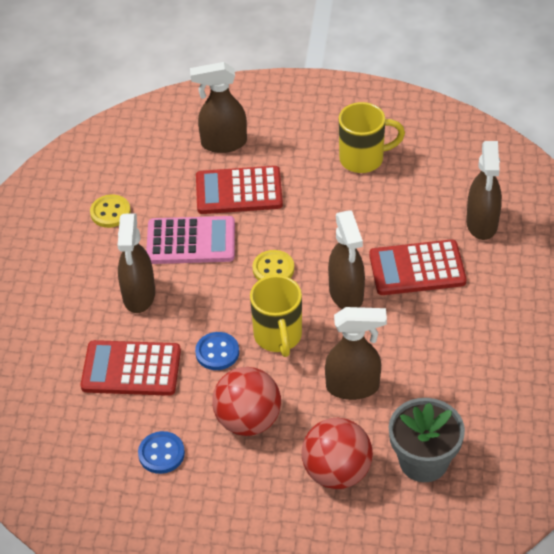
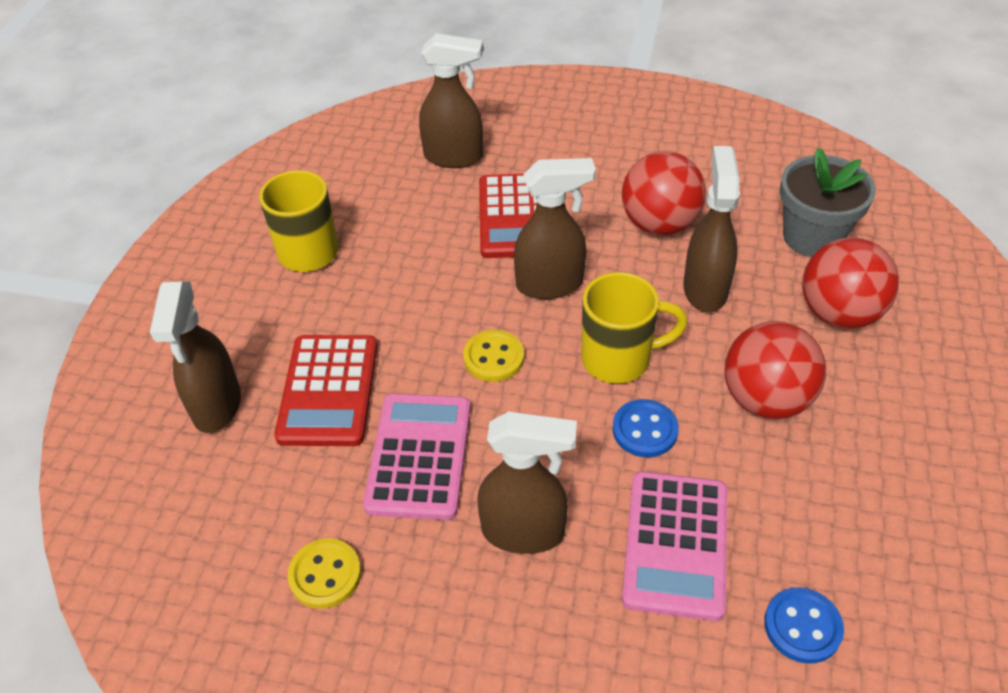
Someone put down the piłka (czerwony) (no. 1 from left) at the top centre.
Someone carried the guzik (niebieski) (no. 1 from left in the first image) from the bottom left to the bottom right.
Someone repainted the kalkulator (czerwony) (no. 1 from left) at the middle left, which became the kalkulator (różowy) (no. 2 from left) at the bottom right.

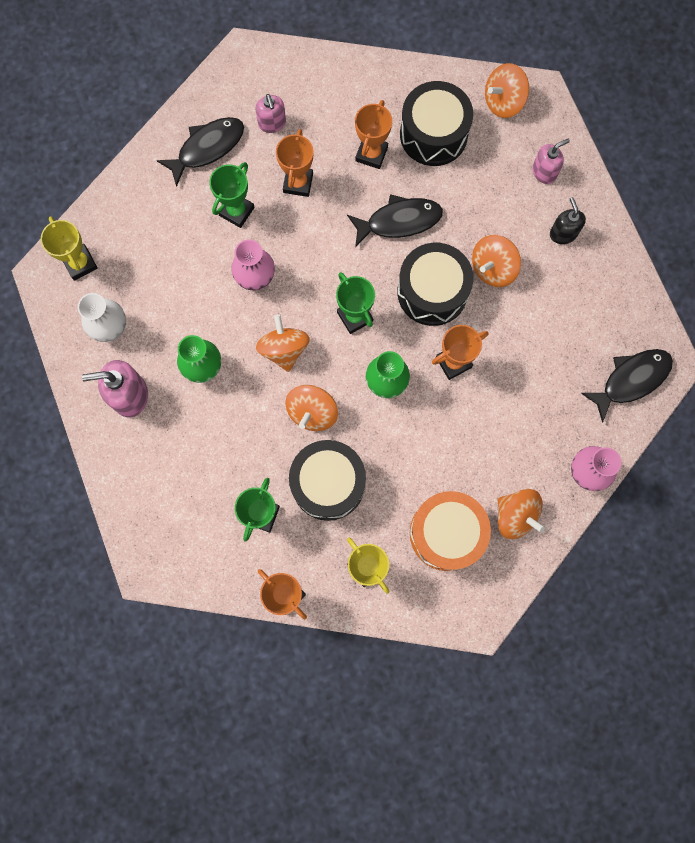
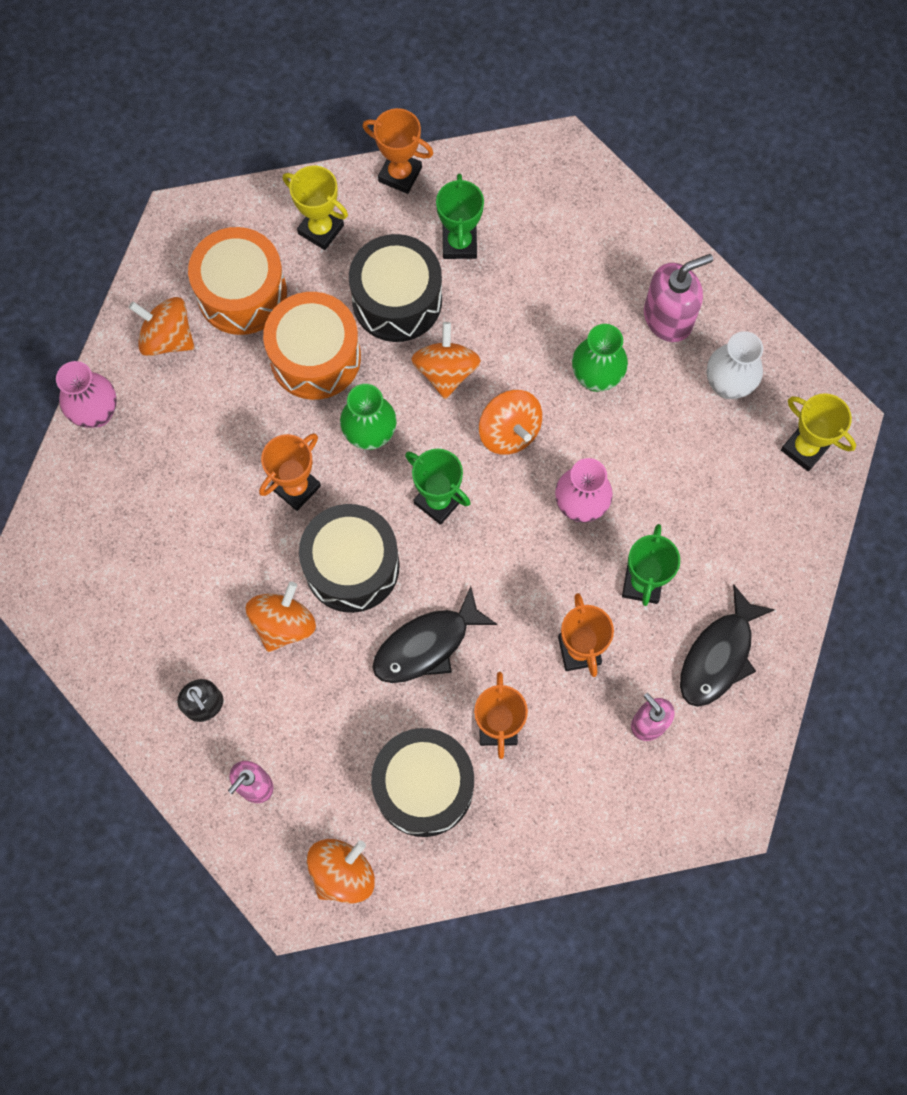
Someone took away the ryba (czarny) (no. 3 from left) at the middle right.
Someone put down the bęben (pomarańczowy) (no. 2 from left) at the top centre.

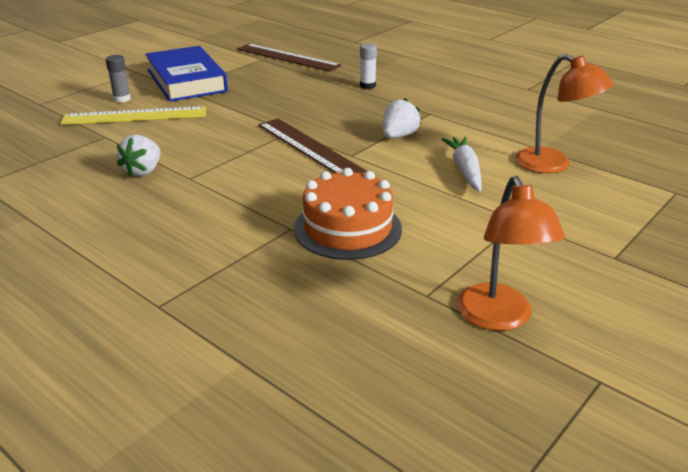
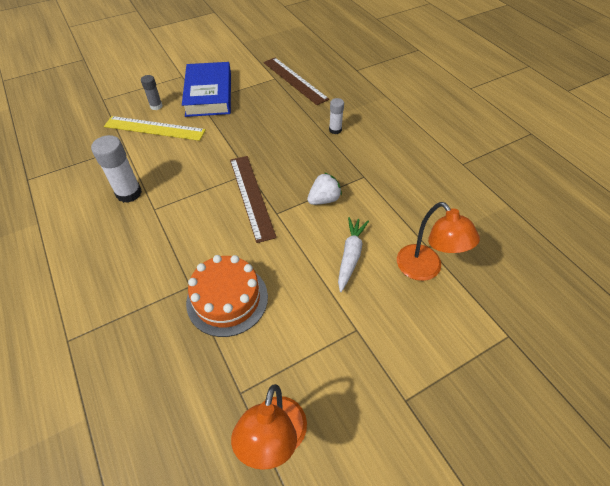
Someone swapped the truskawka (biały) (no. 1 from left) at the top left for the klej w sztyfcie (biały) (no. 1 from left) at the middle left.

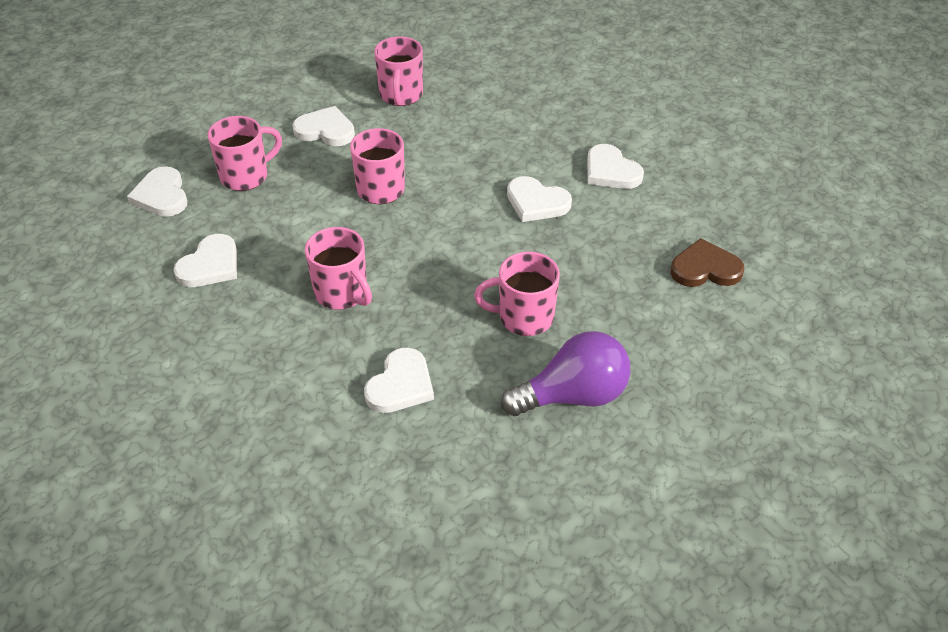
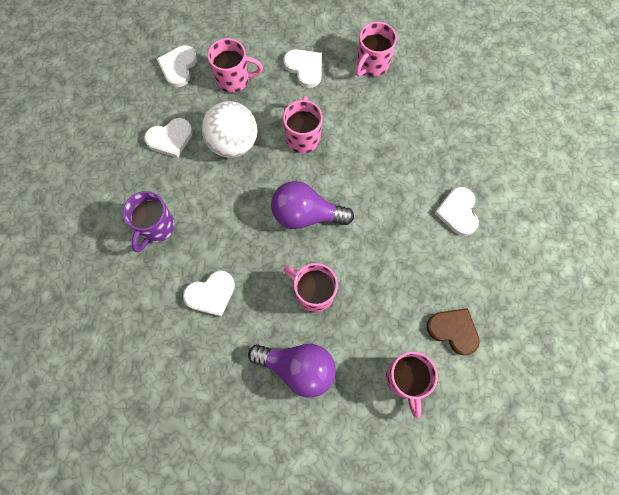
Someone took away the serce (biały) (no. 5 from left) at the top centre.
Someone put down the kubek (fioletowy) at the middle left.
Someone put down the piłka (biały) at the top centre.
Someone put down the żarówka (fioletowy) (no. 2 from left) at the centre.
Someone carried the kubek (różowy) (no. 2 from left in the first image) from the centre to the bottom centre.

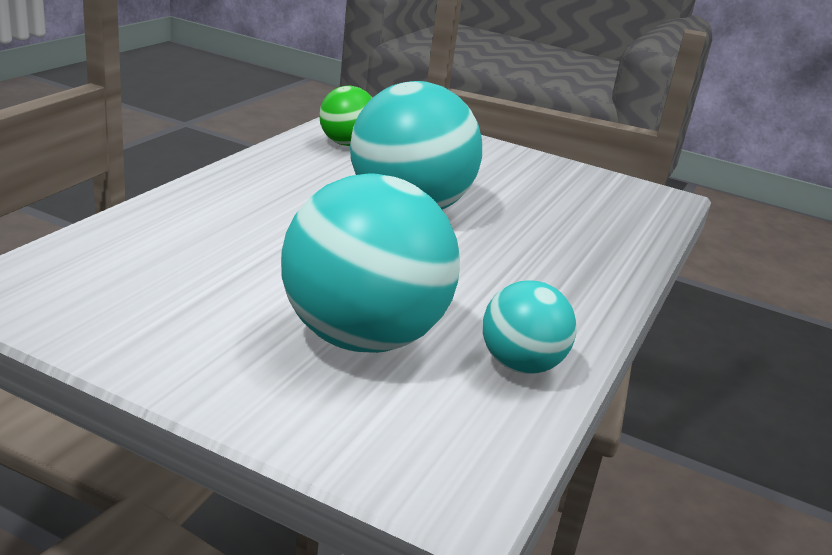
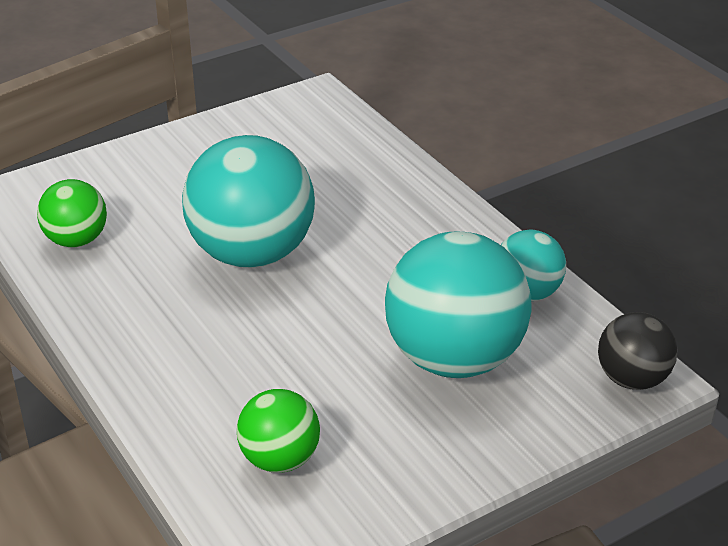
Someone put down the piłka (zielony) (no. 2 from left) at the bottom centre.
Someone put down the piłka (czarny) at the middle right.

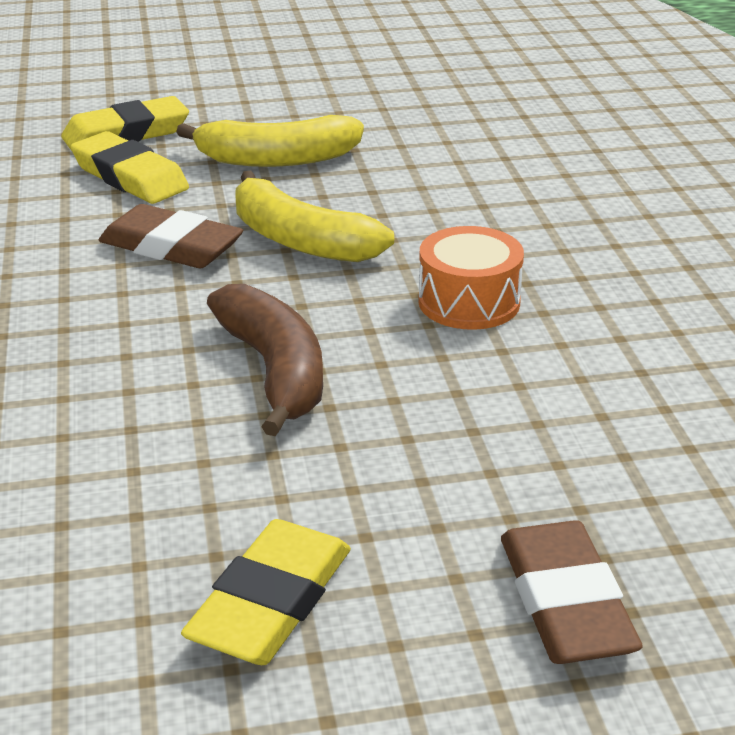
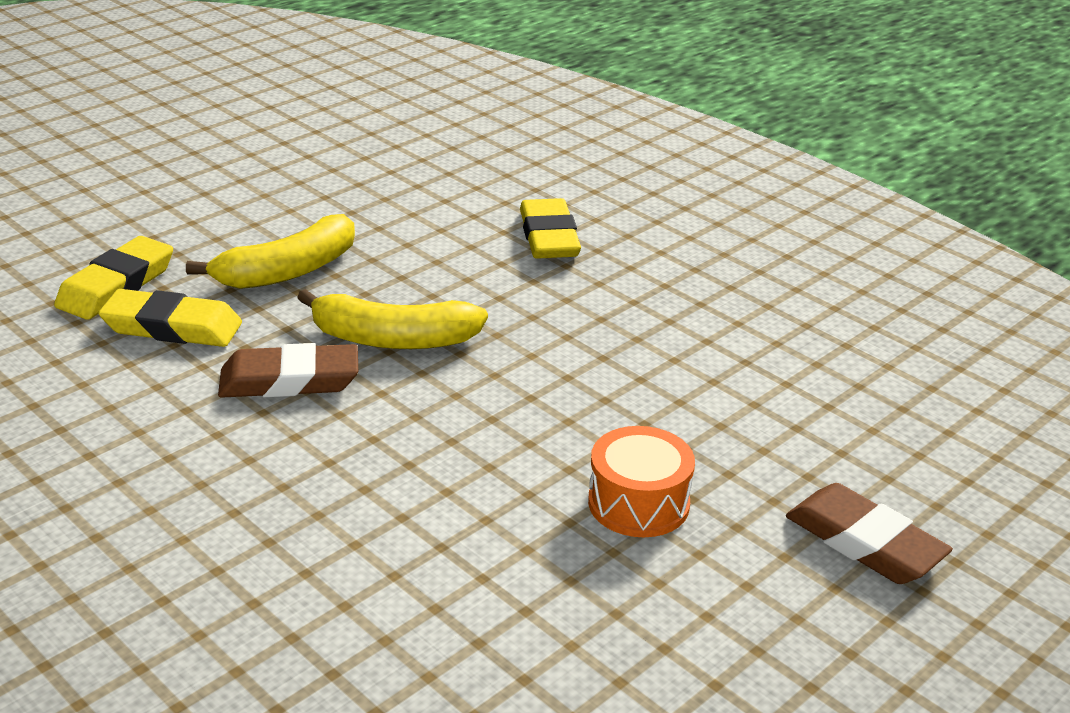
Someone took away the banan (brązowy) at the centre.
Someone carried the gumka do mazania (żółty) (no. 3 from left) from the bottom centre to the top centre.
Someone carried the bęben (pomarańczowy) from the centre to the bottom centre.

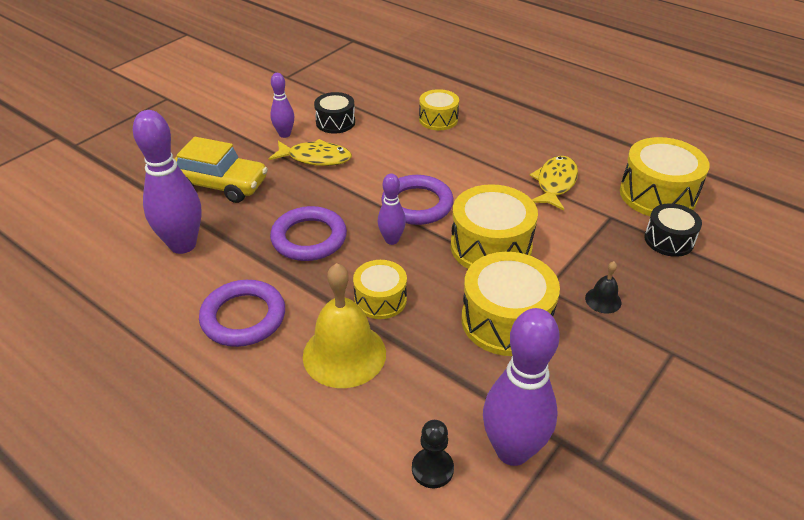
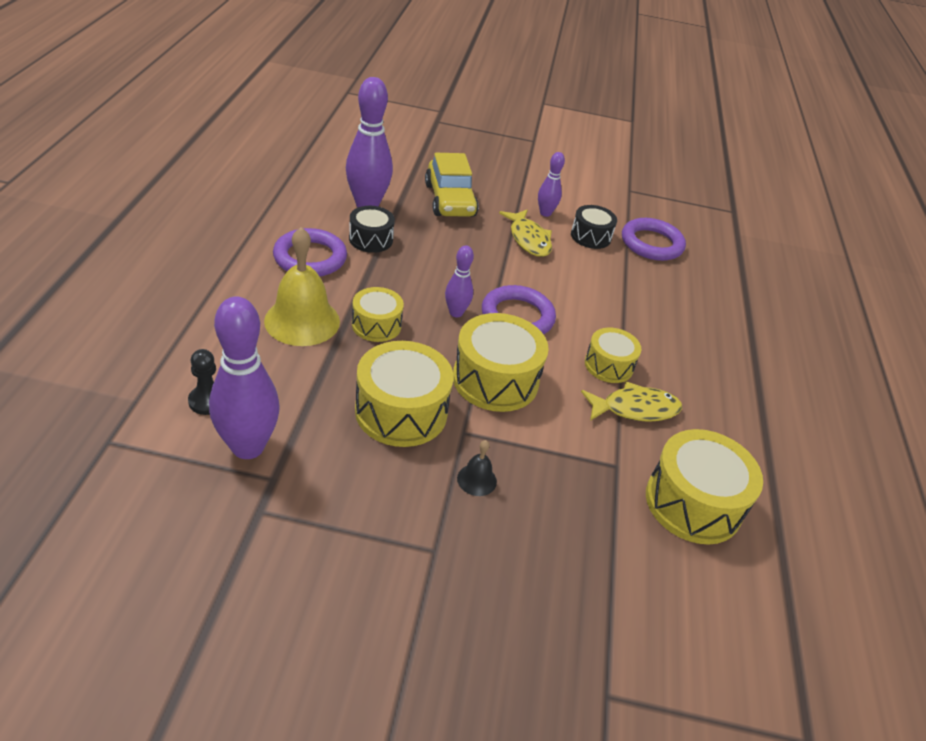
Someone carried the pierścień (fioletowy) (no. 2 from left in the first image) from the centre to the top right.
Someone carried the bęben (żółty) (no. 2 from left in the first image) from the top centre to the centre.
Someone carried the bęben (czarny) (no. 2 from left in the first image) from the middle right to the top centre.

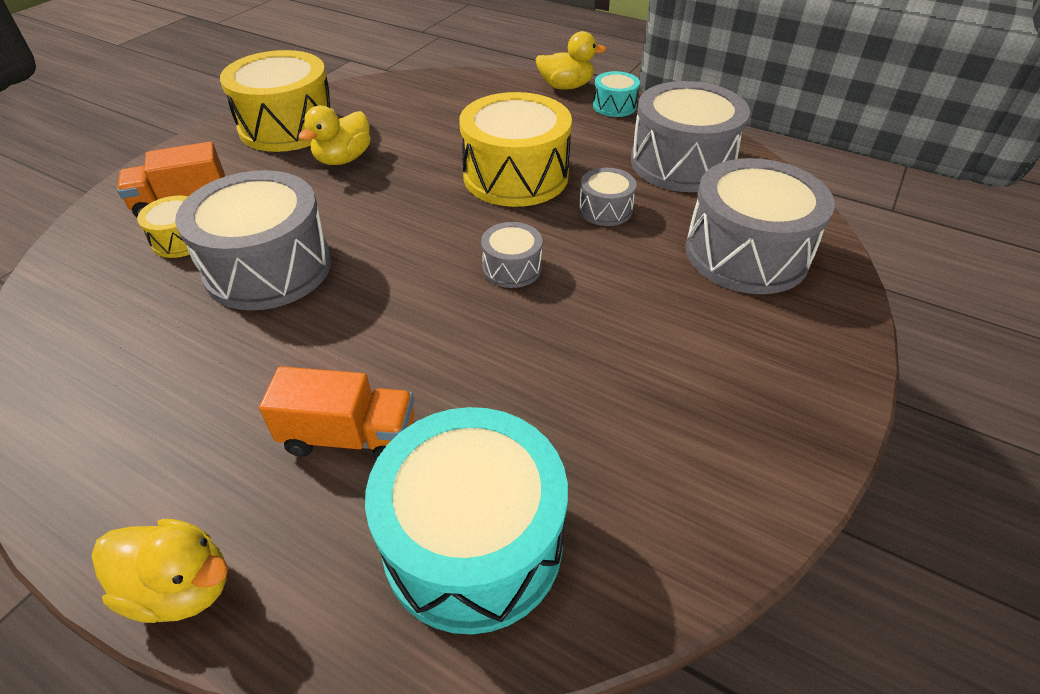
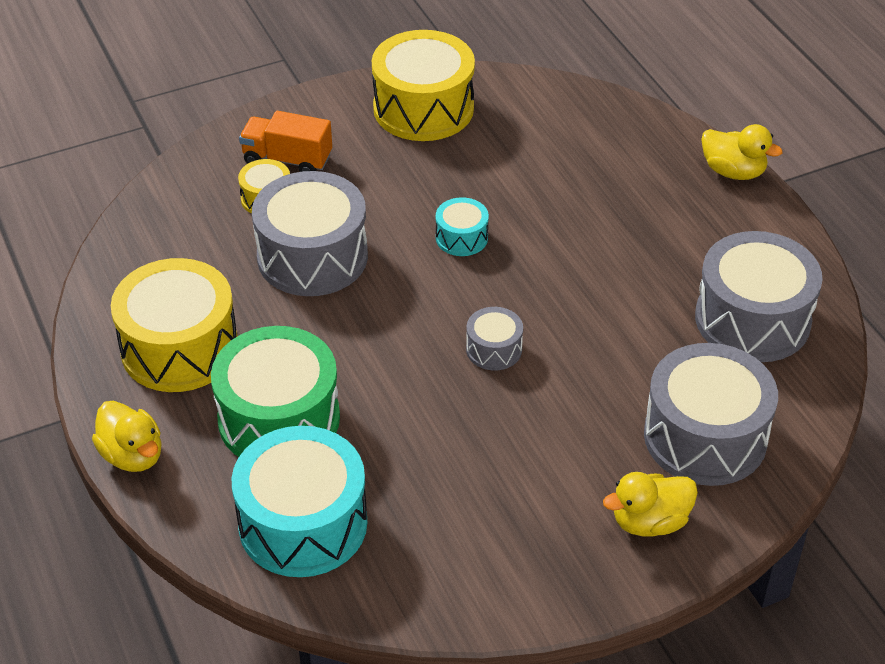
Someone took away the bęben (szary) (no. 3 from left) at the top centre.
Someone carried the kaczka (żółty) (no. 2 from left) from the top left to the bottom right.
Someone carried the bęben (żółty) (no. 3 from left in the first image) from the top centre to the middle left.
Someone carried the bęben (turkusowy) (no. 2 from left) from the top centre to the centre.
Someone swapped the ciężarówka (pomarańczowy) (no. 2 from left) at the middle left for the bęben (zielony) at the middle left.

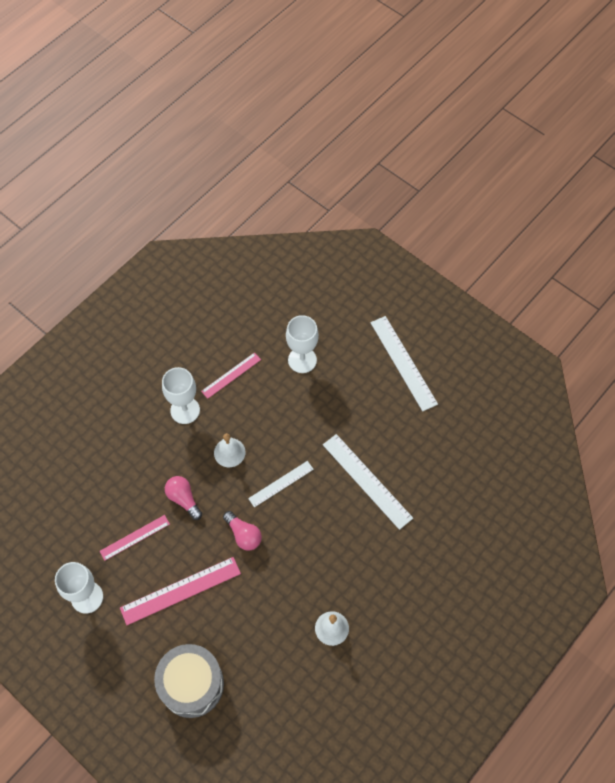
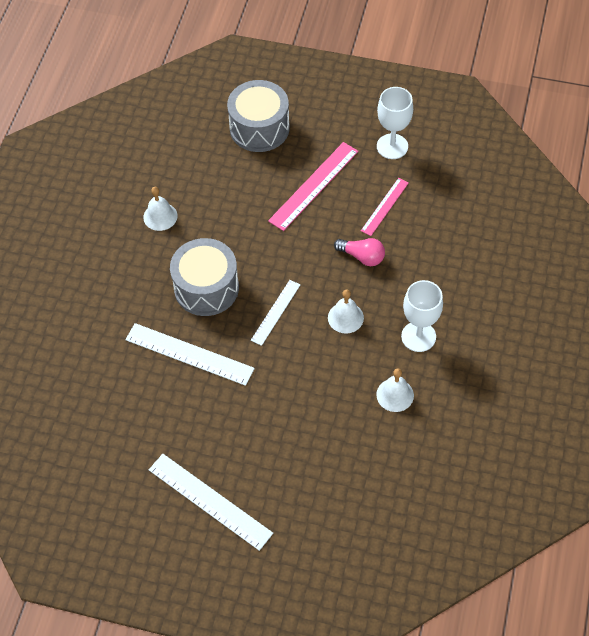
Someone took away the żarówka (różowy) (no. 2 from left) at the bottom centre.
Someone took away the kielich (biały) (no. 3 from left) at the centre.
Someone put down the bęben (szary) (no. 1 from left) at the centre.
Someone swapped the linijka (różowy) (no. 3 from left) at the centre for the dzwonek (biały) (no. 3 from left) at the middle right.

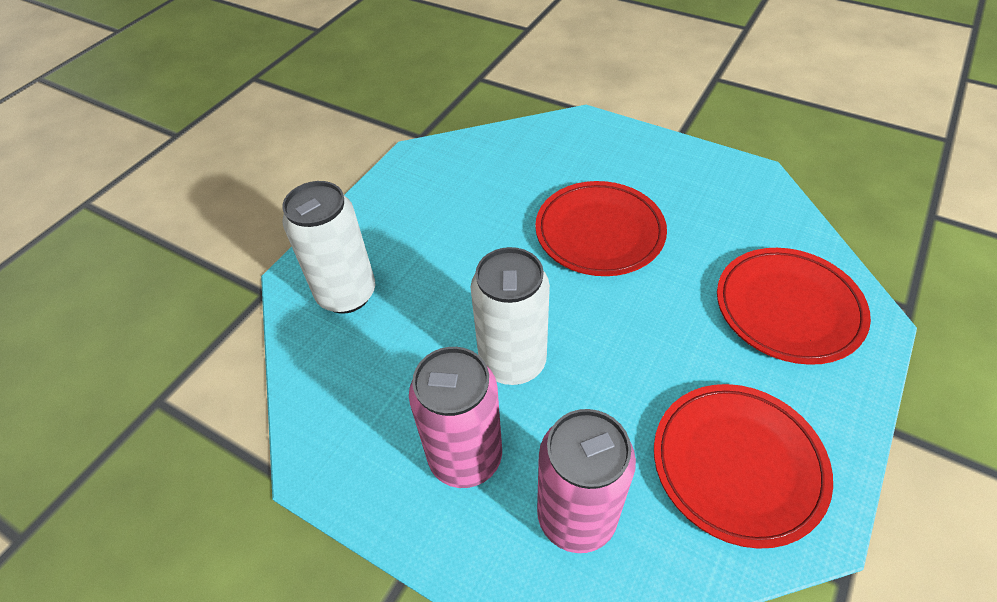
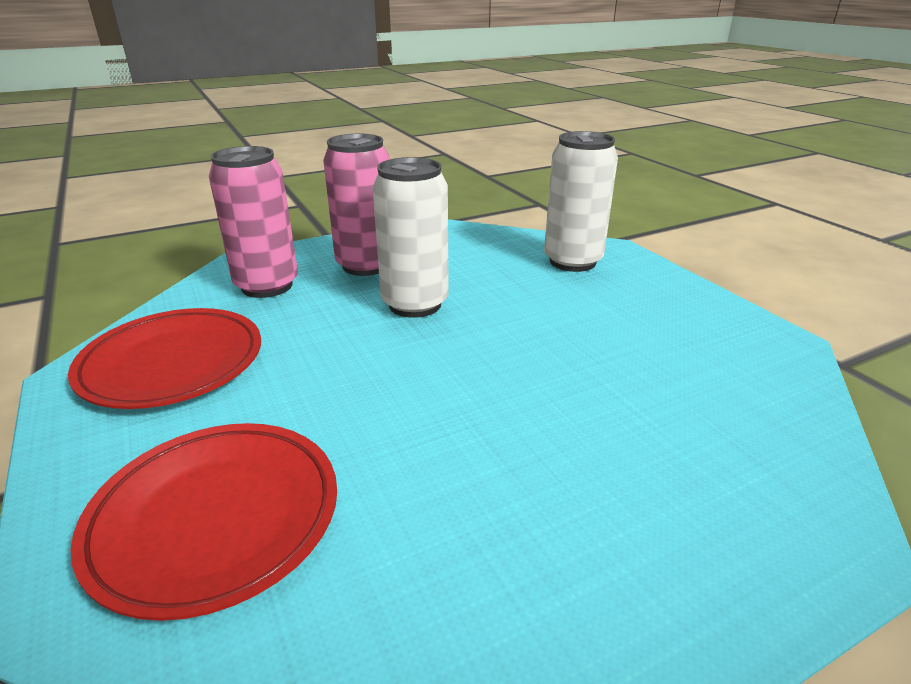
Someone took away the talerz (czerwony) (no. 1 from left) at the centre.

